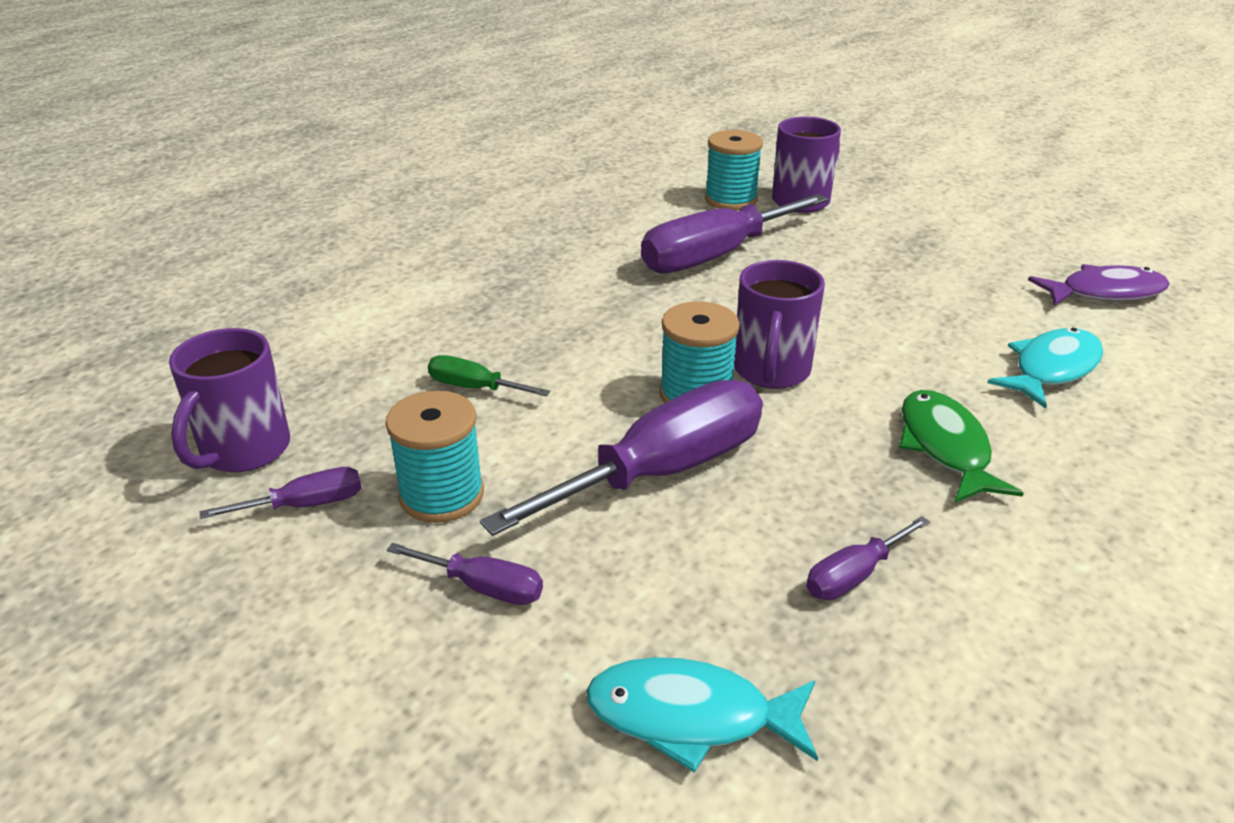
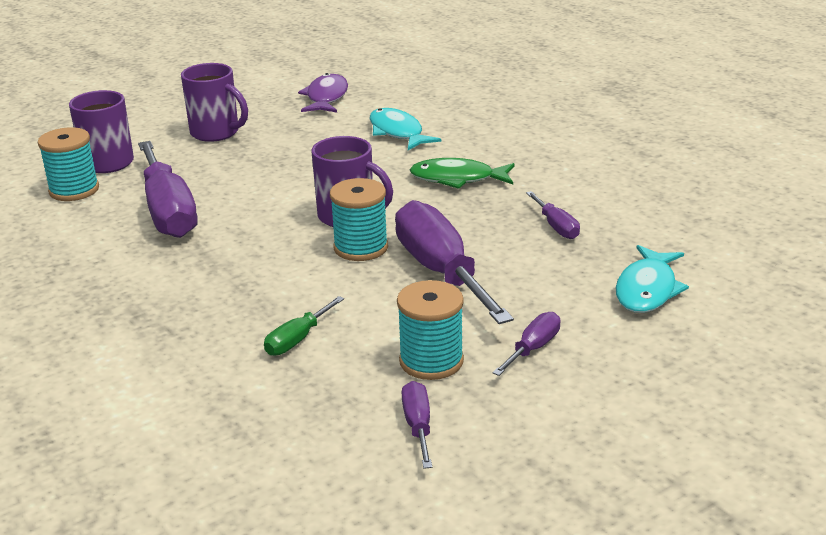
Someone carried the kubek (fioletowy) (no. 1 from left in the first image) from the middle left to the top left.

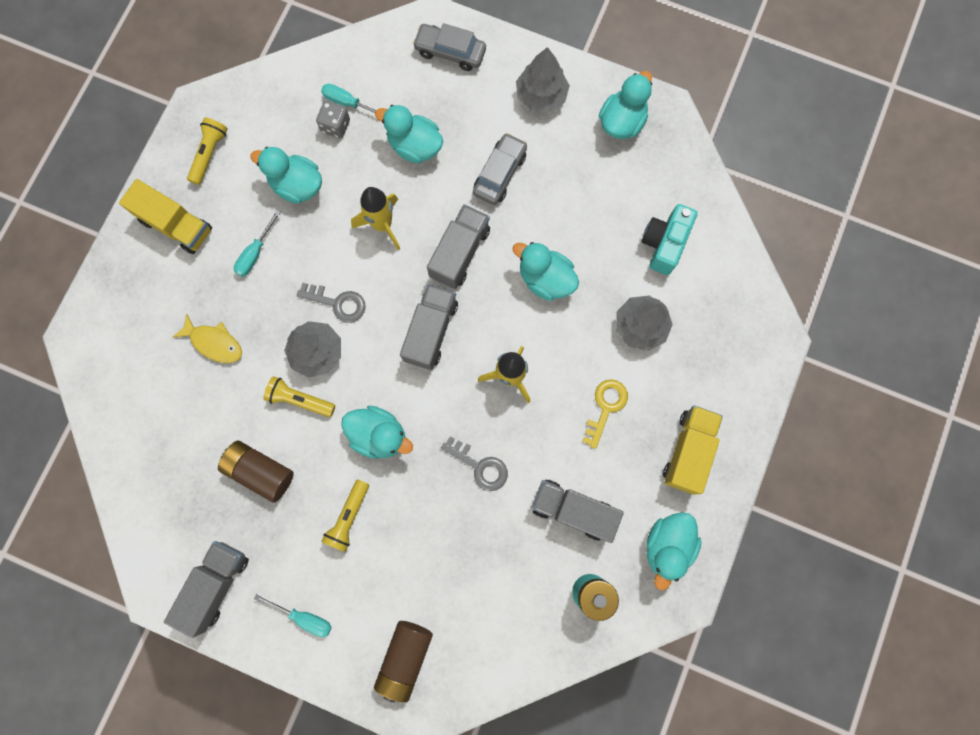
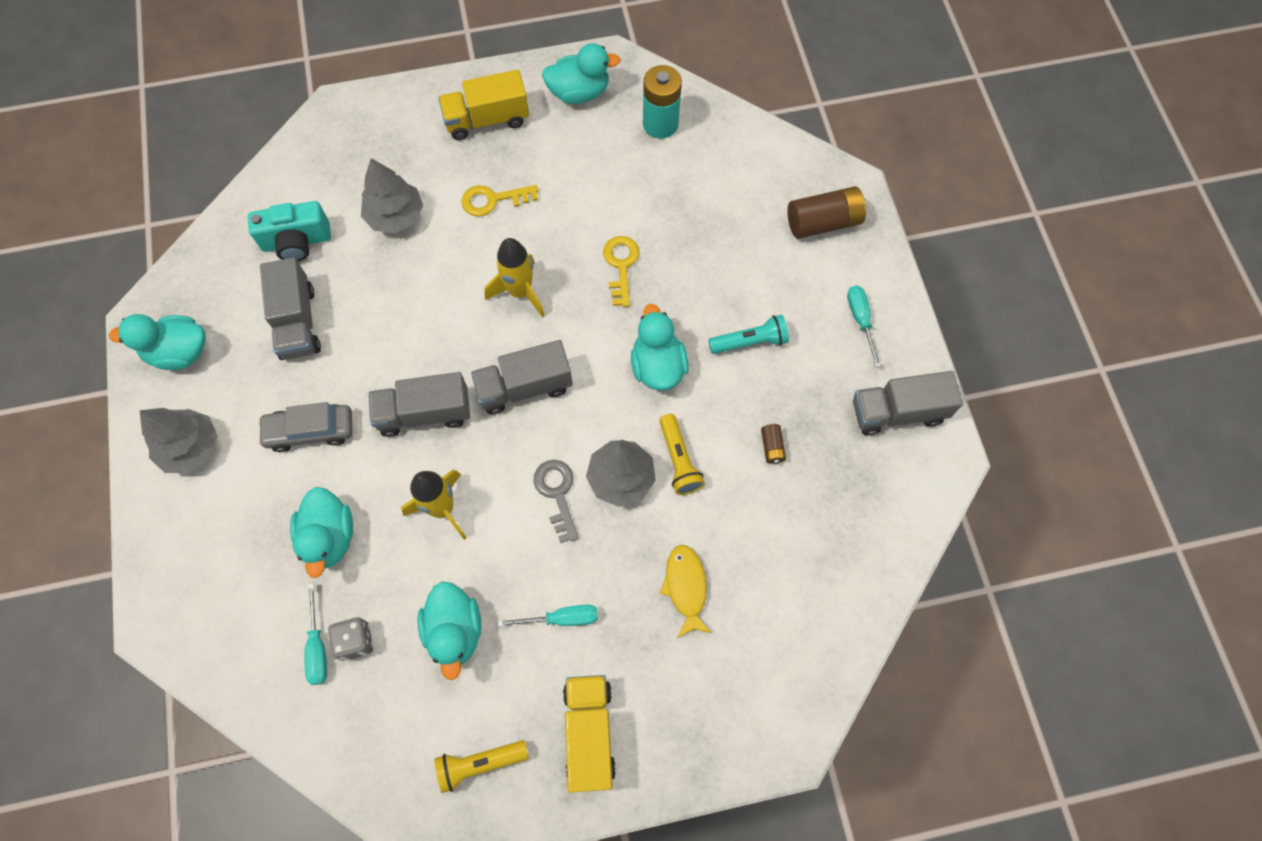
Someone took away the samochód (szary) (no. 1 from left) at the top centre.
Someone took away the kaczka (turkusowy) (no. 4 from left) at the centre.
Someone carried the ciężarówka (szary) (no. 4 from left in the first image) from the bottom centre to the middle left.
Someone repainted the latarka (żółty) (no. 3 from left) at the bottom centre, which became the latarka (turkusowy) at the centre.
Someone repainted the klucz (szary) (no. 2 from left) at the centre, which became the klucz (żółty) (no. 2 from left) at the top centre.
Someone scaled the bateria (brązowy) (no. 1 from left) at the middle left by 0.48.

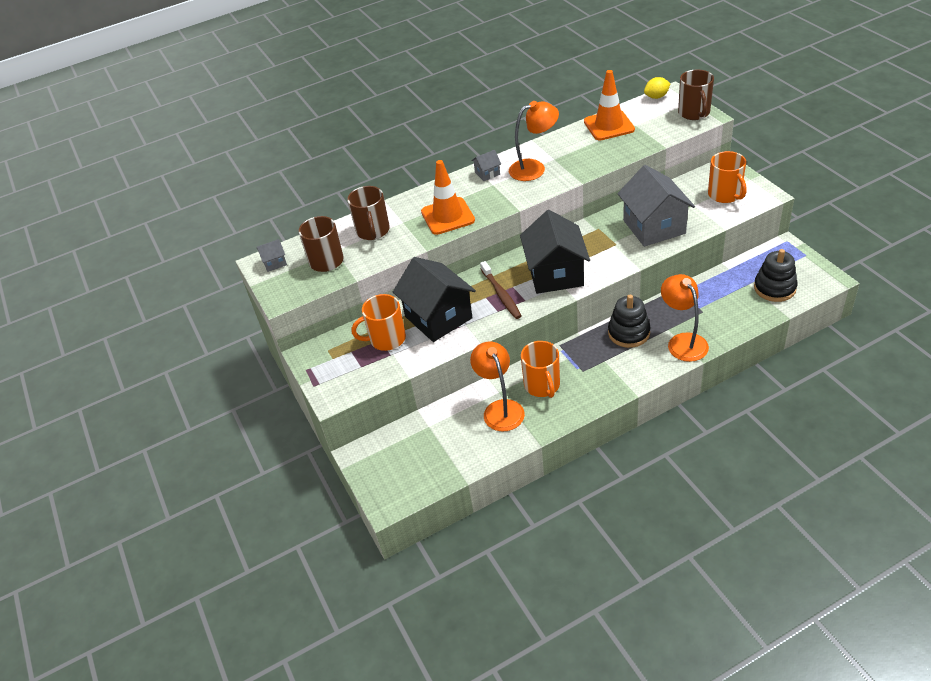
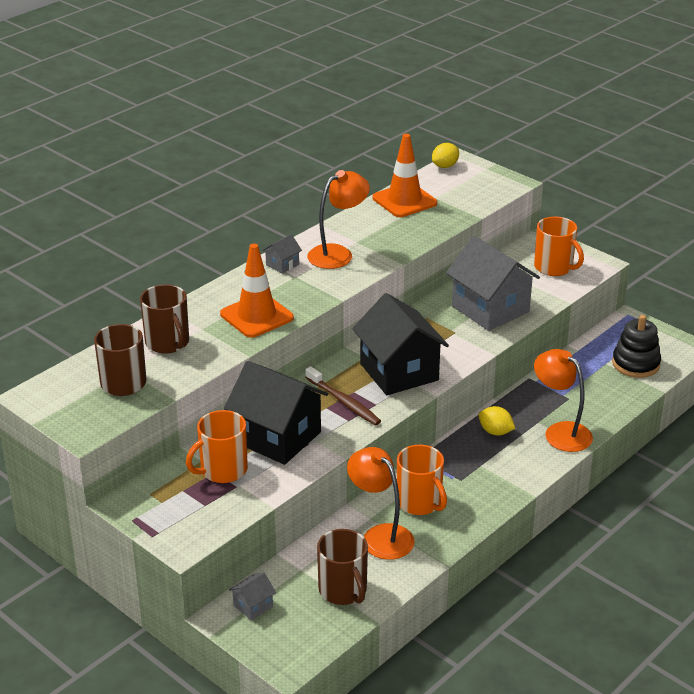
Someone carried the domek (szary) (no. 1 from left) from the middle left to the bottom centre.
Someone carried the kubek (brązowy) (no. 3 from left) from the top right to the bottom centre.
Someone swapped the zabawka nakładanka (czarny) (no. 1 from left) at the middle right for the cytryna (żółty) (no. 2 from left) at the middle right.

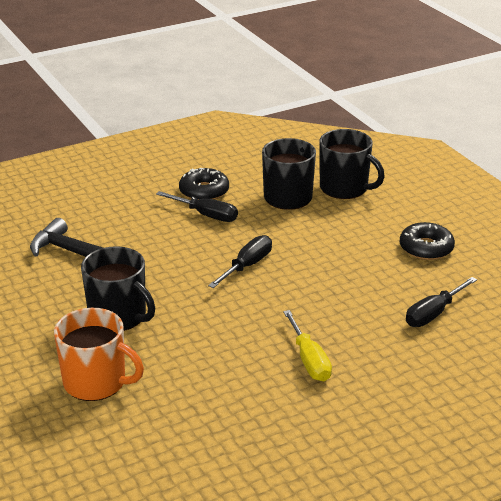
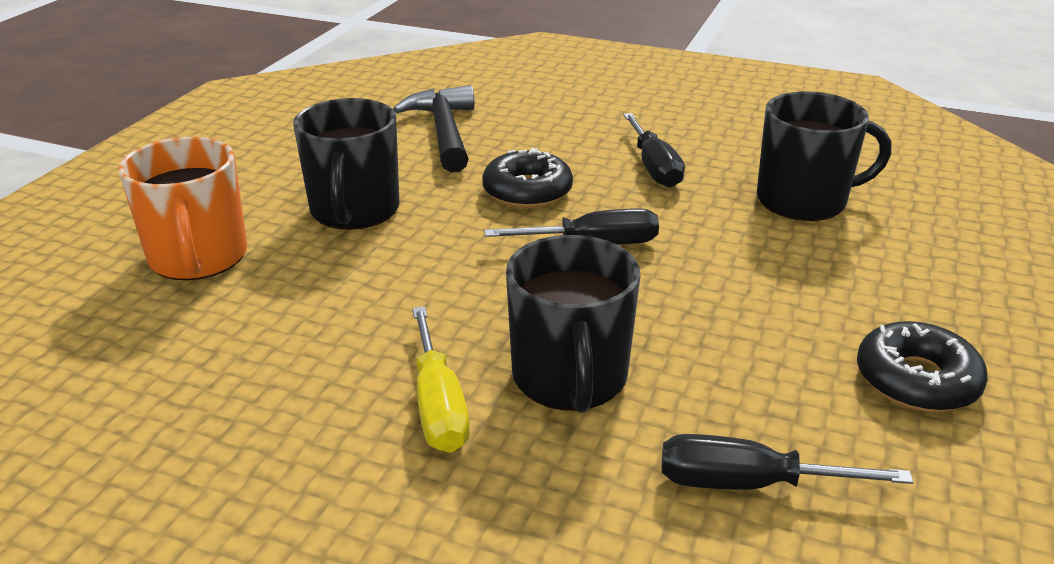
Someone carried the donut (czarny) (no. 1 from left) from the centre to the top centre.
Someone carried the kubek (czarny) (no. 3 from left in the first image) from the top right to the centre.
Someone rotated the śrubokręt (żółty) at the bottom centre by 45 degrees counterclockwise.

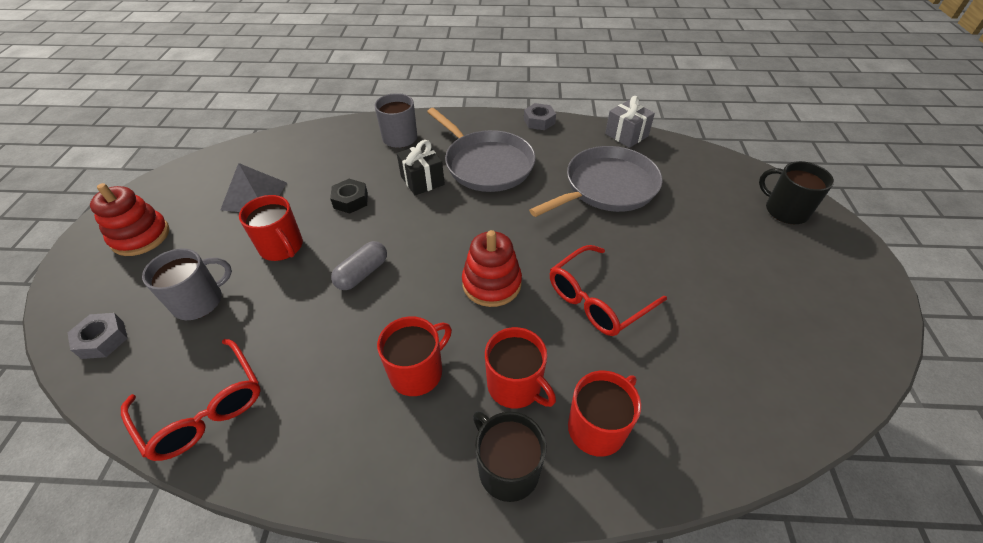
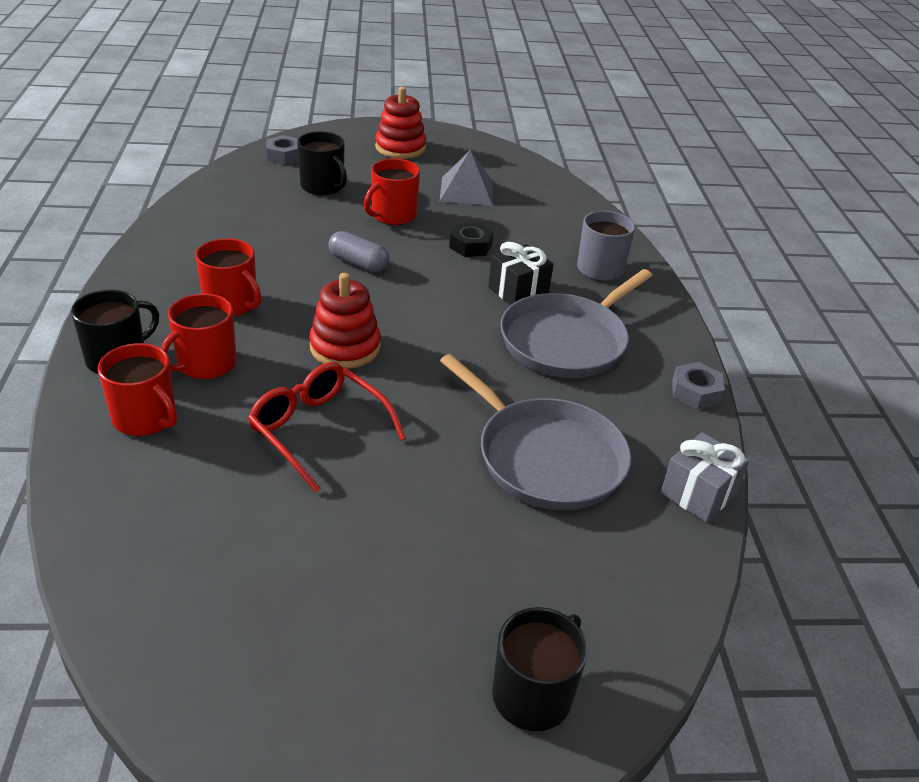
Someone took away the okulary (czerwony) (no. 1 from left) at the bottom left.
Someone repainted the kubek (szary) (no. 1 from left) at the middle left, which became the kubek (czarny) (no. 2 from left) at the top centre.

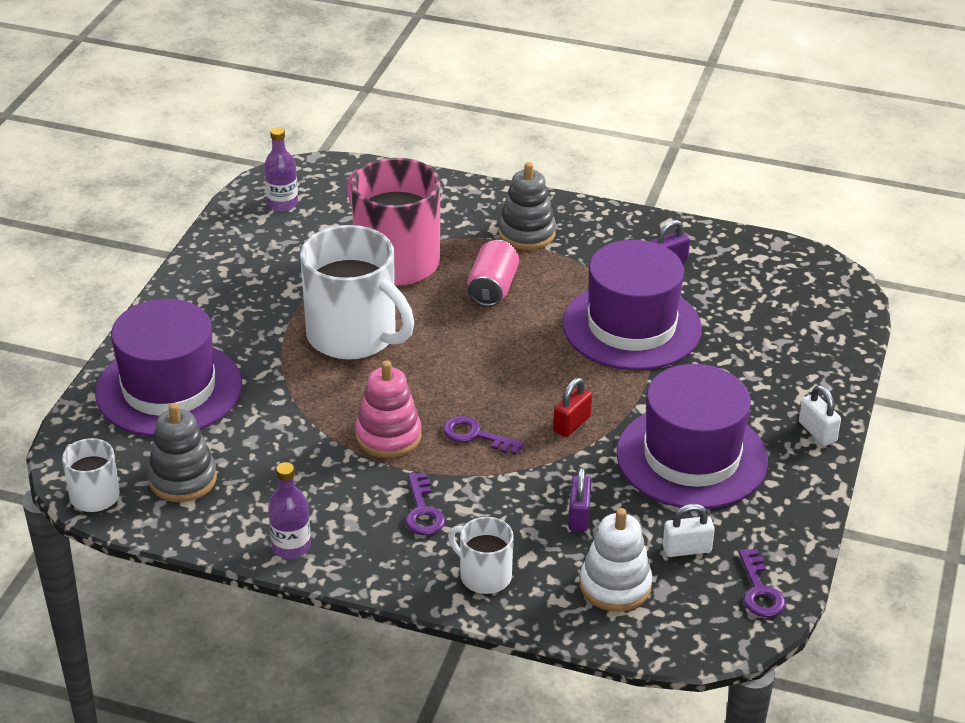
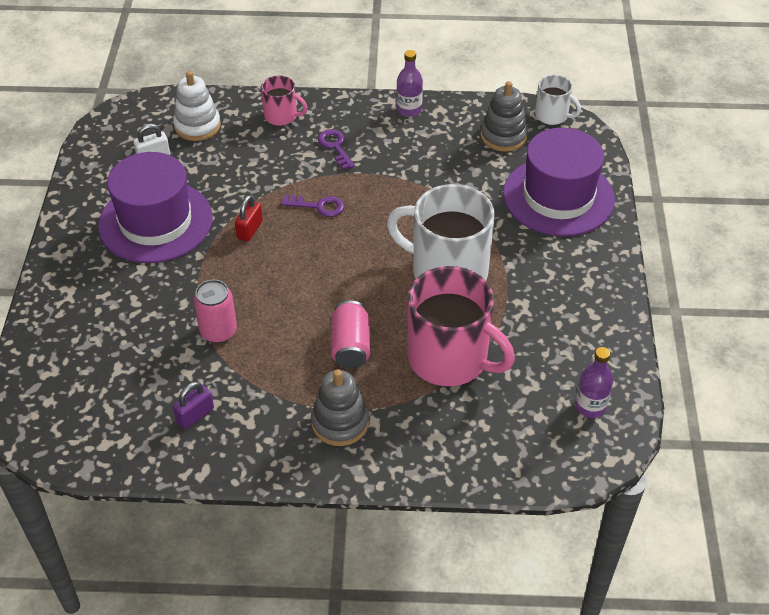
Someone took away the zabawka nakładanka (różowy) at the centre.
Someone took away the kłódka (fioletowy) (no. 1 from left) at the bottom centre.
Someone took away the klucz (fioletowy) (no. 3 from left) at the bottom right.
Someone took away the kłódka (biały) (no. 2 from left) at the middle right.
Someone swapped the kapelusz (fioletowy) (no. 2 from left) at the centre for the puszka (różowy) (no. 1 from left) at the middle left.
Someone repainted the kubek (biały) (no. 3 from left) at the bottom centre, which became the kubek (różowy) (no. 1 from left) at the top centre.

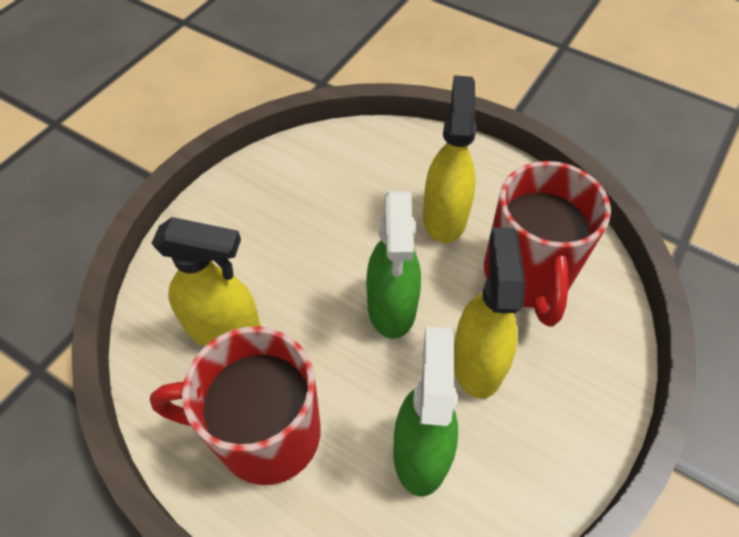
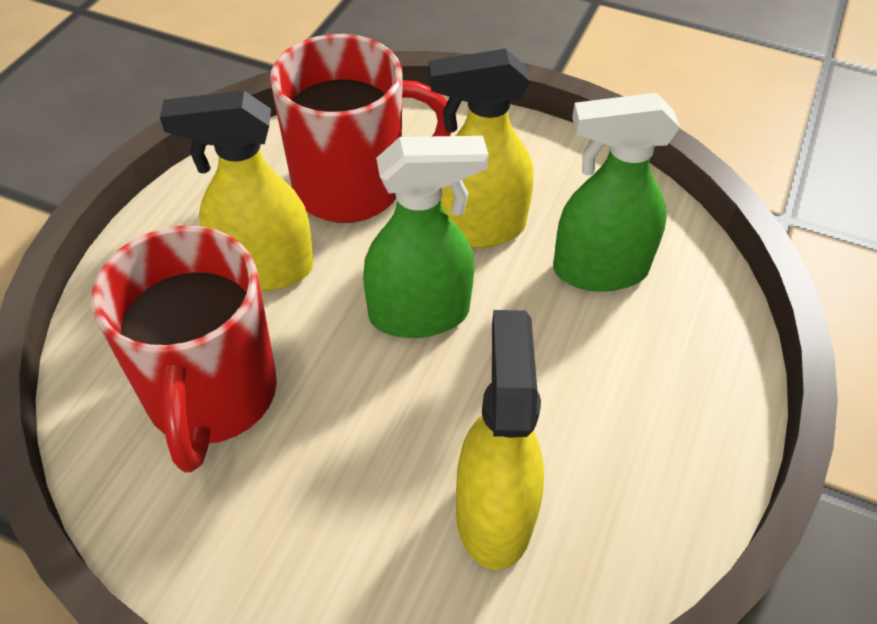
Someone carried the kubek (czerwony) (no. 1 from left) from the bottom left to the middle left.

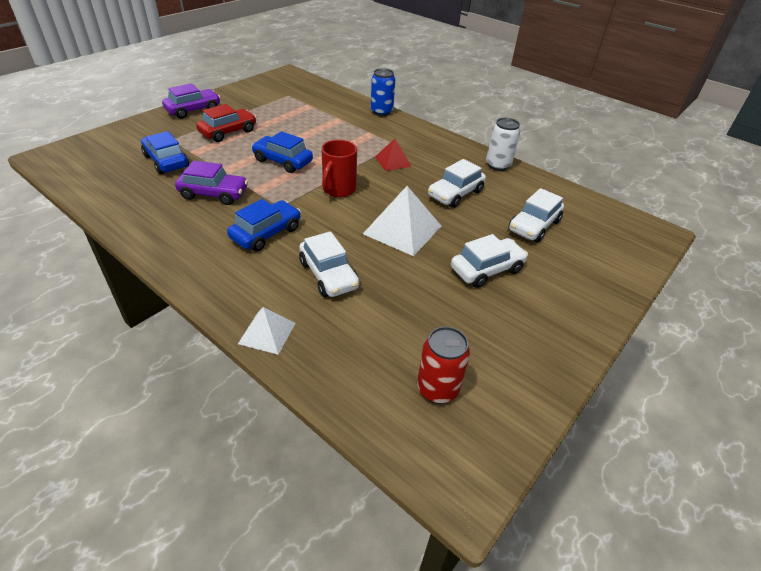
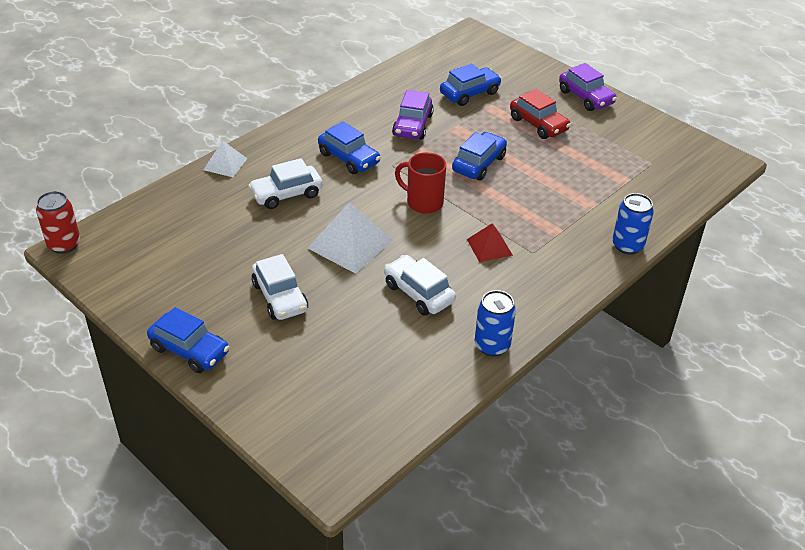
Someone took away the samochód (biały) (no. 4 from left) at the middle right.
Someone put down the samochód (niebieski) (no. 1 from left) at the middle left.
Someone carried the puszka (czerwony) from the centre to the middle left.
Someone repainted the puszka (biały) at the top centre, which became the puszka (niebieski) (no. 1 from left) at the centre.

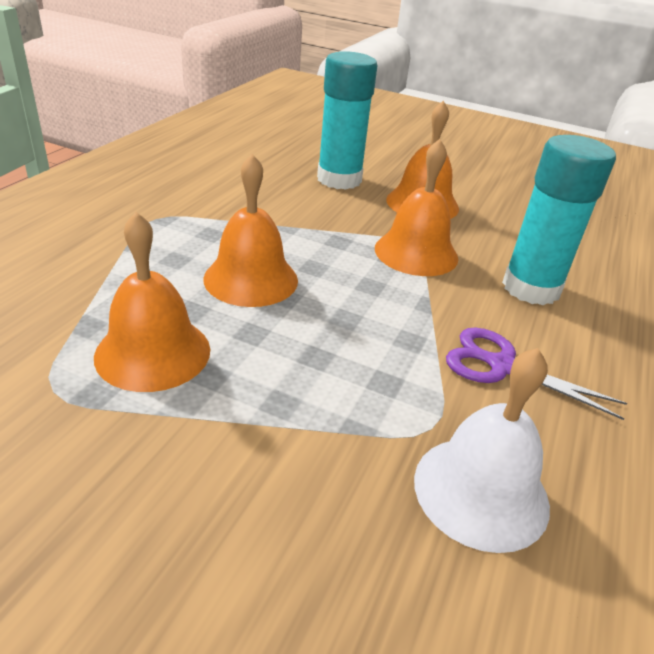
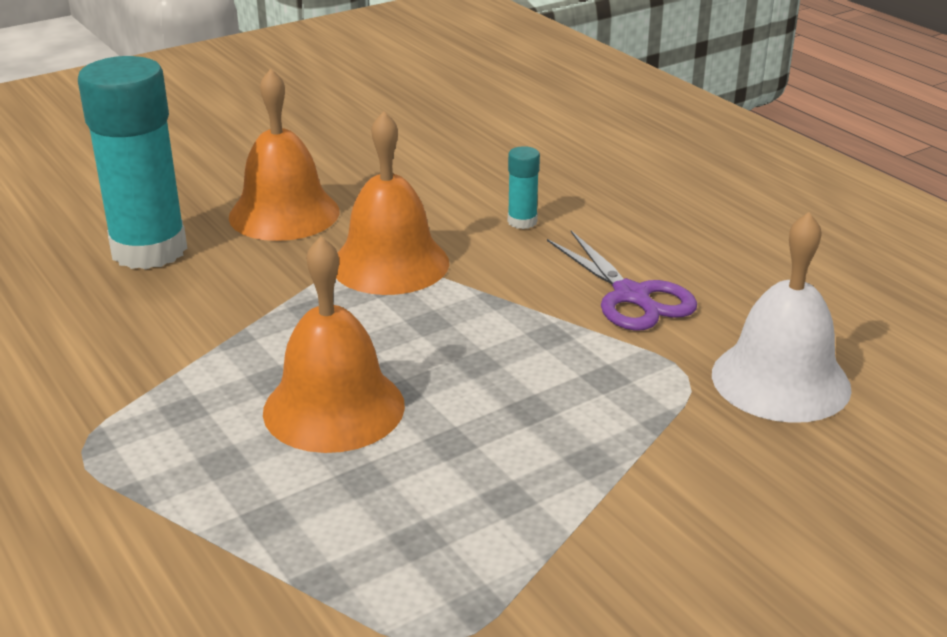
Someone took away the dzwonek (pomarańczowy) (no. 1 from left) at the middle left.
Someone rotated the nożyczki (fioletowy) at the middle right by 90 degrees counterclockwise.
Someone scaled the klej w sztyfcie (turkusowy) (no. 2 from left) at the middle right by 0.42.

